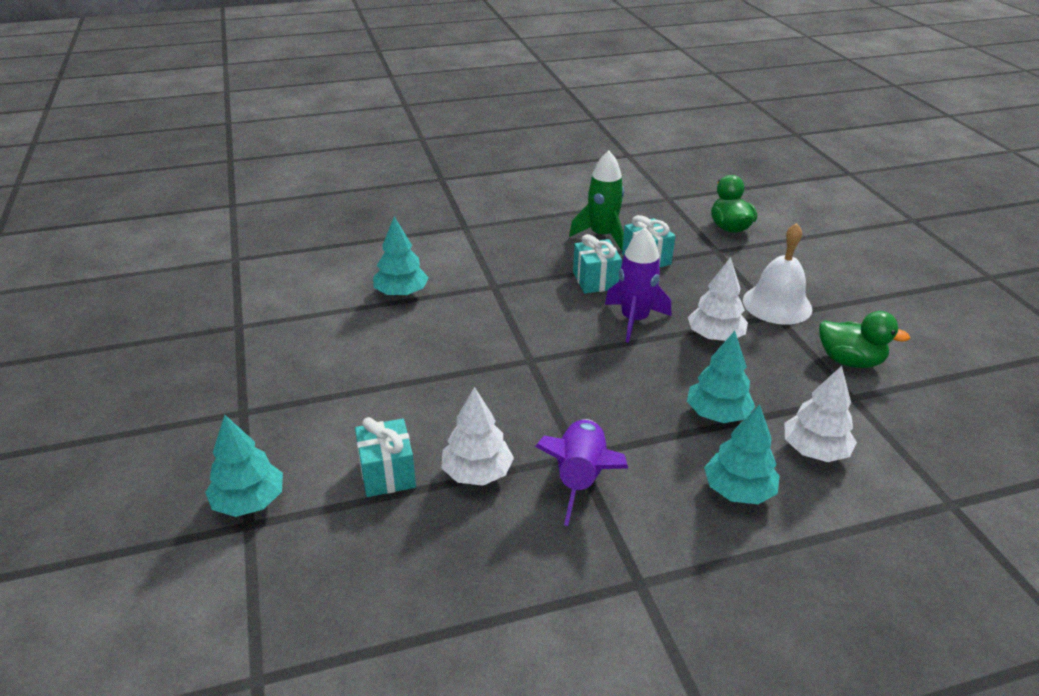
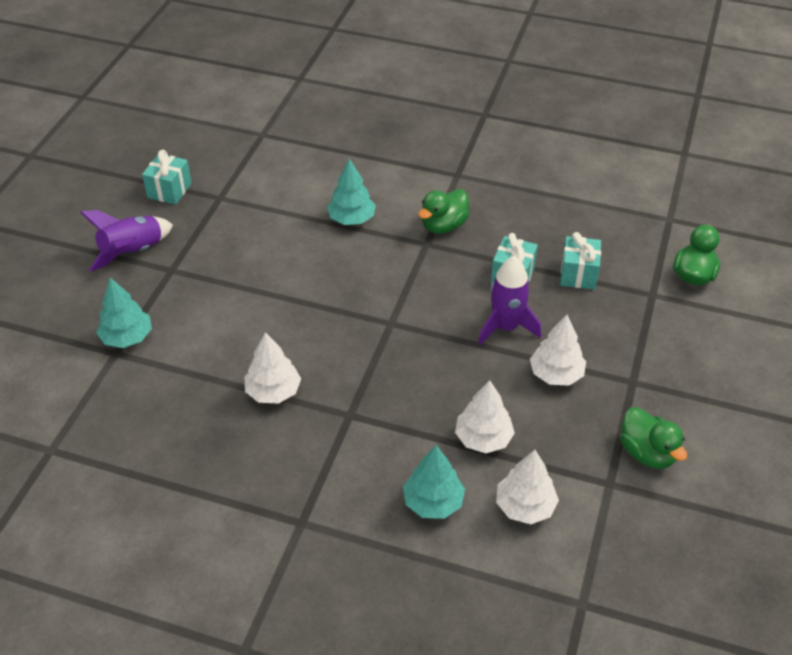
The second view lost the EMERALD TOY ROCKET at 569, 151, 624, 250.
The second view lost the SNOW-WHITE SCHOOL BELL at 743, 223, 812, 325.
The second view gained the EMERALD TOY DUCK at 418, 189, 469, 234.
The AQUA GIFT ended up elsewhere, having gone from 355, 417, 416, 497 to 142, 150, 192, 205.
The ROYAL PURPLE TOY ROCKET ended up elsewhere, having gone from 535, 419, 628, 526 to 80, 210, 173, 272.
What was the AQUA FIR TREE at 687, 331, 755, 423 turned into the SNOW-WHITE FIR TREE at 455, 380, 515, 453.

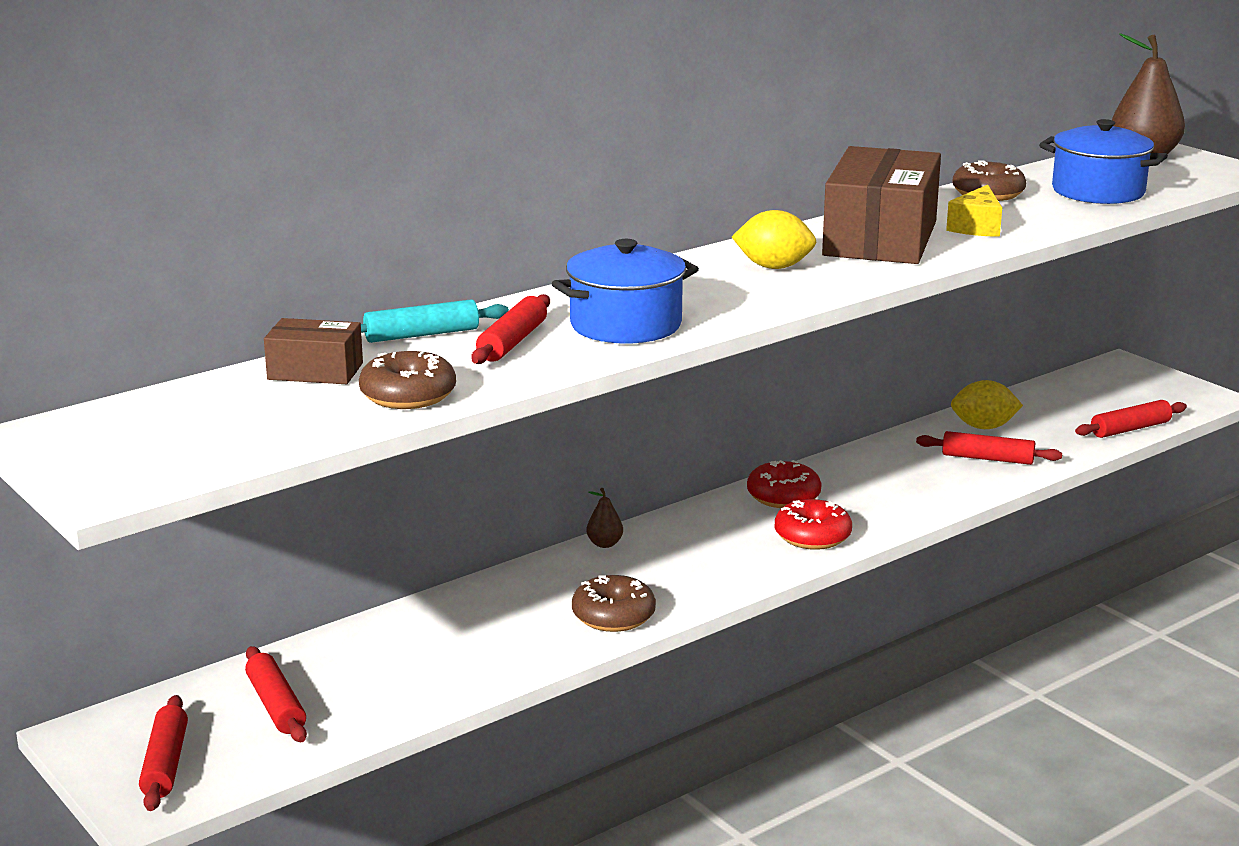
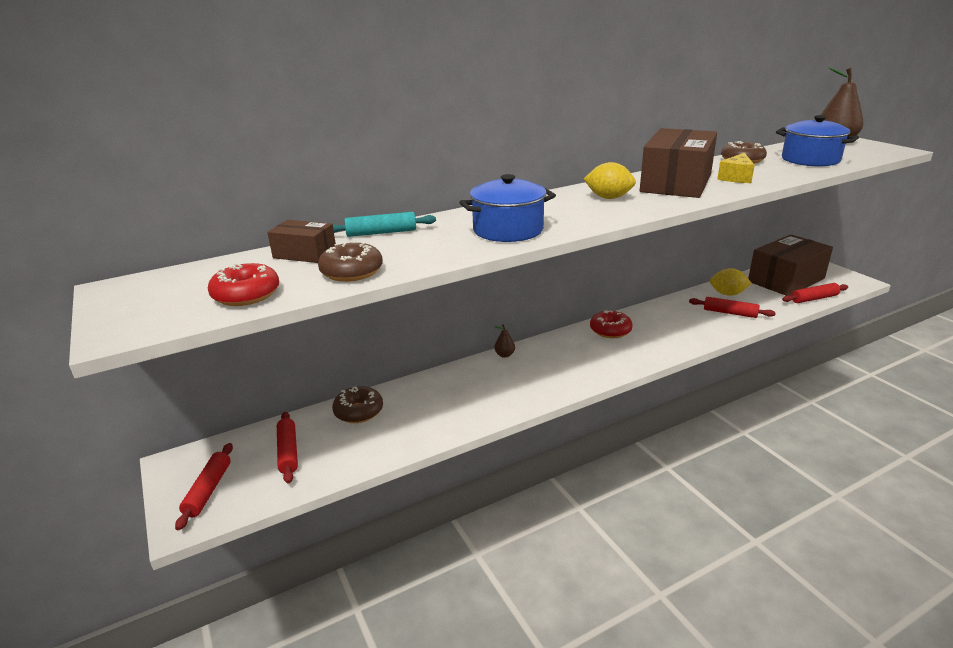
The second view lost the CRIMSON PASTRY ROLLER at 471, 294, 550, 364.
The second view gained the DARK BROWN PARCEL at 748, 234, 833, 296.
The DARK BROWN GLAZED DONUT ended up elsewhere, having gone from 572, 575, 656, 632 to 332, 386, 383, 423.
The CRIMSON GLAZED DONUT ended up elsewhere, having gone from 775, 499, 852, 550 to 208, 263, 279, 306.

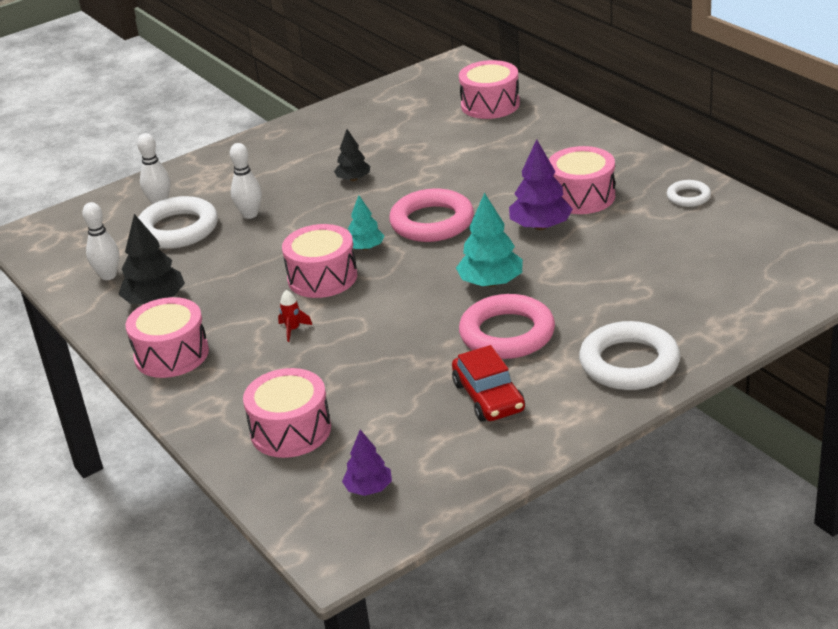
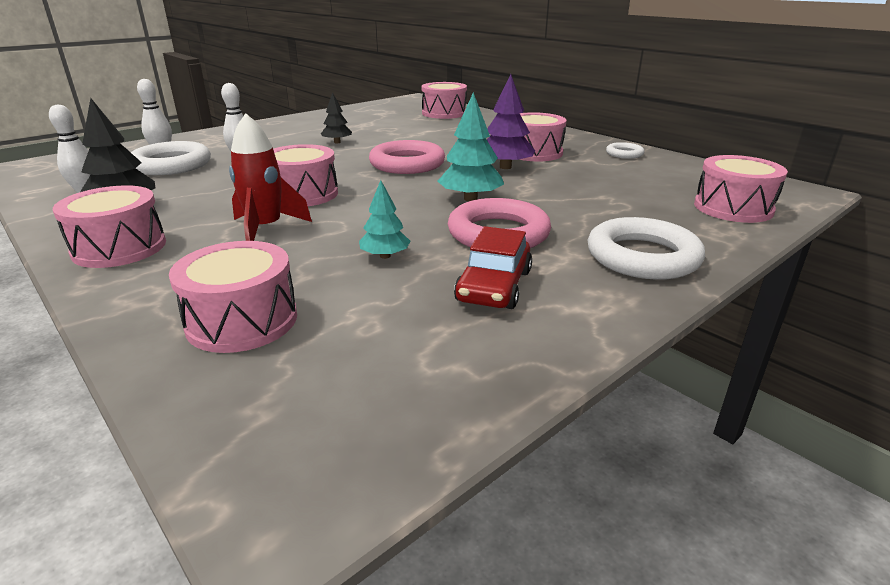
The second view lost the ROYAL PURPLE FIR TREE at 342, 430, 392, 496.
The second view gained the ROSY DRUM at 694, 155, 788, 223.
The AQUA FIR TREE ended up elsewhere, having gone from 348, 195, 385, 250 to 359, 180, 410, 259.
The CRIMSON AUTOMOBILE at 452, 345, 525, 421 ended up facing another way, 45 degrees clockwise from before.
The size of the CRIMSON TOY ROCKET at 278, 290, 312, 342 changed by a factor of 2.15.

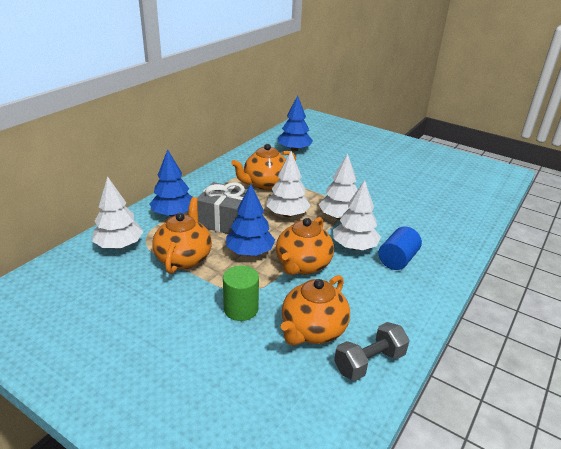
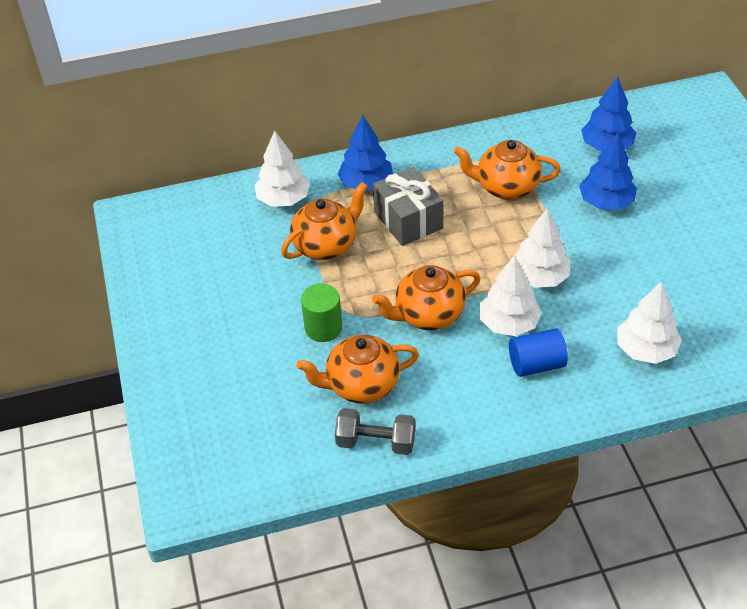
The BLUE FIR TREE ended up elsewhere, having gone from 226, 184, 275, 256 to 579, 132, 637, 210.
The SNOW-WHITE FIR TREE ended up elsewhere, having gone from 266, 151, 311, 217 to 617, 281, 682, 364.

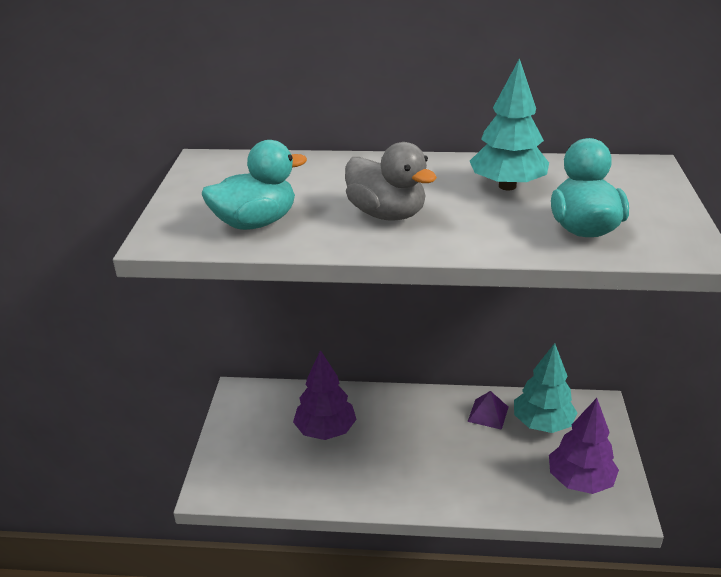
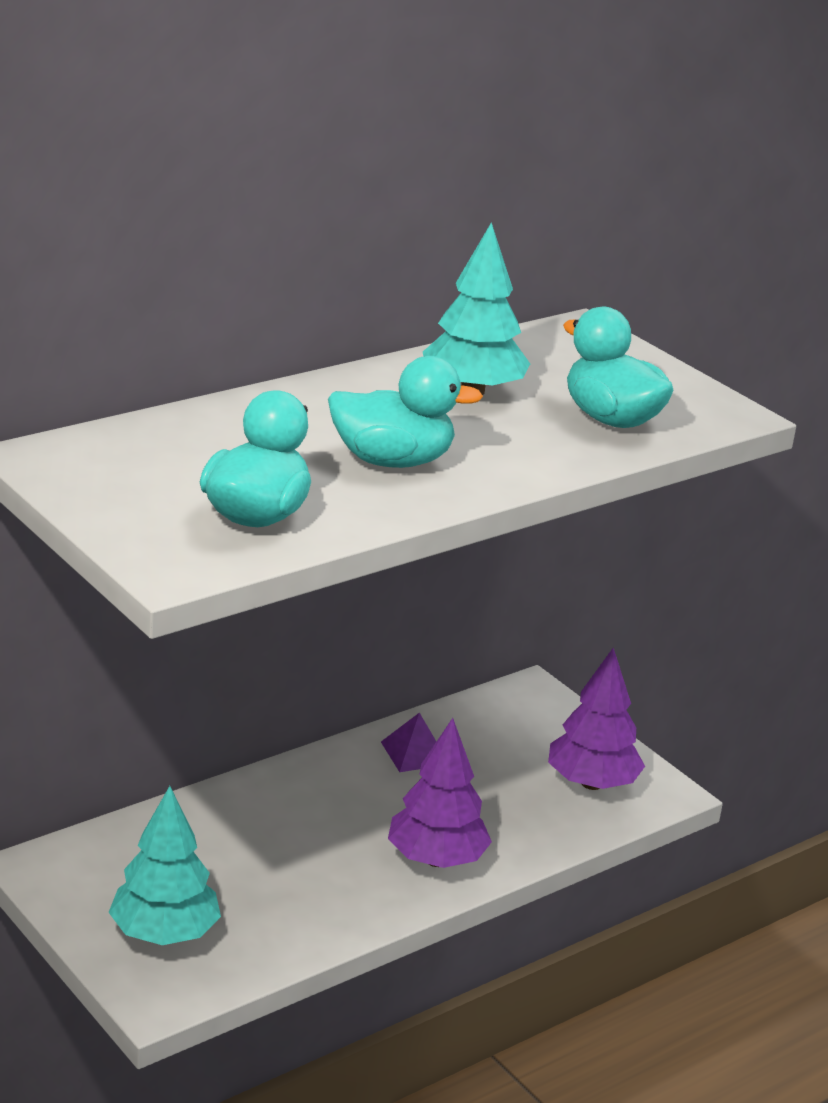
The ROYAL PURPLE FIR TREE ended up elsewhere, having gone from 293, 350, 357, 440 to 388, 718, 492, 868.
The AQUA FIR TREE ended up elsewhere, having gone from 514, 343, 577, 433 to 108, 786, 221, 945.
What was the GREY TOY DUCK at 345, 142, 437, 221 turned into the AQUA TOY DUCK at 328, 356, 483, 468.

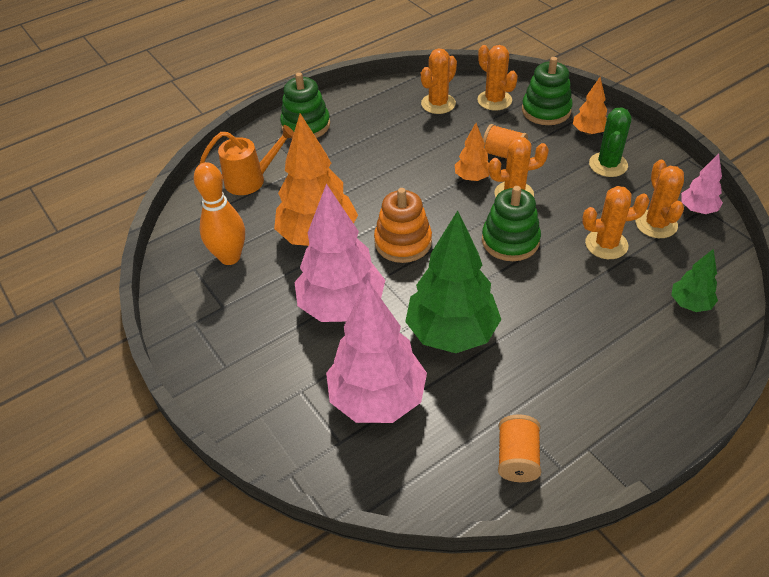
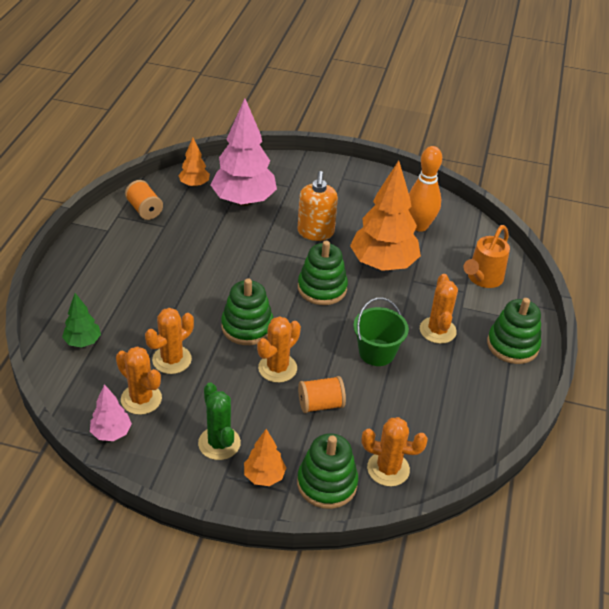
The second view lost the EMERALD FIR TREE at 405, 210, 501, 353.
The second view gained the EMERALD PAIL at 353, 298, 409, 366.
The ORANGE-COLOURED SAGUARO CACTUS ended up elsewhere, having gone from 421, 48, 457, 114 to 420, 274, 458, 344.
The ORANGE-COLOURED FIR TREE ended up elsewhere, having gone from 455, 123, 489, 181 to 178, 138, 210, 187.
Where the ROSY FIR TREE stood at 294, 184, 385, 322, the ORANGE-COLOURED SOAP PUMP came to stand at 298, 171, 338, 241.
What was the ORANGE-COLOURED STACKING RINGS at 374, 188, 432, 263 turned into the EMERALD STACKING RINGS at 298, 241, 348, 305.

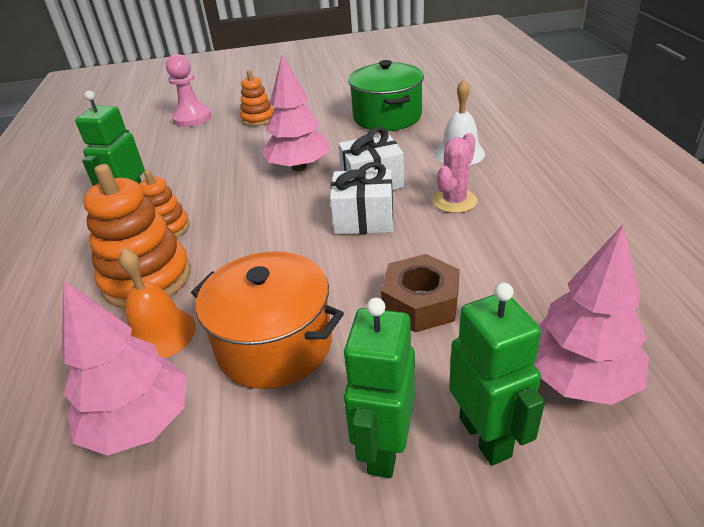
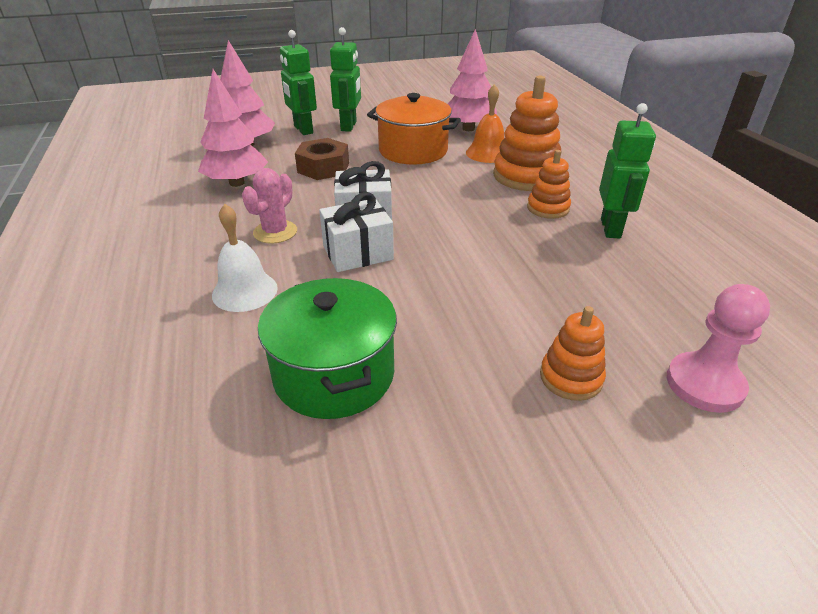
The ROSY FIR TREE ended up elsewhere, having gone from 262, 55, 330, 171 to 198, 69, 268, 187.

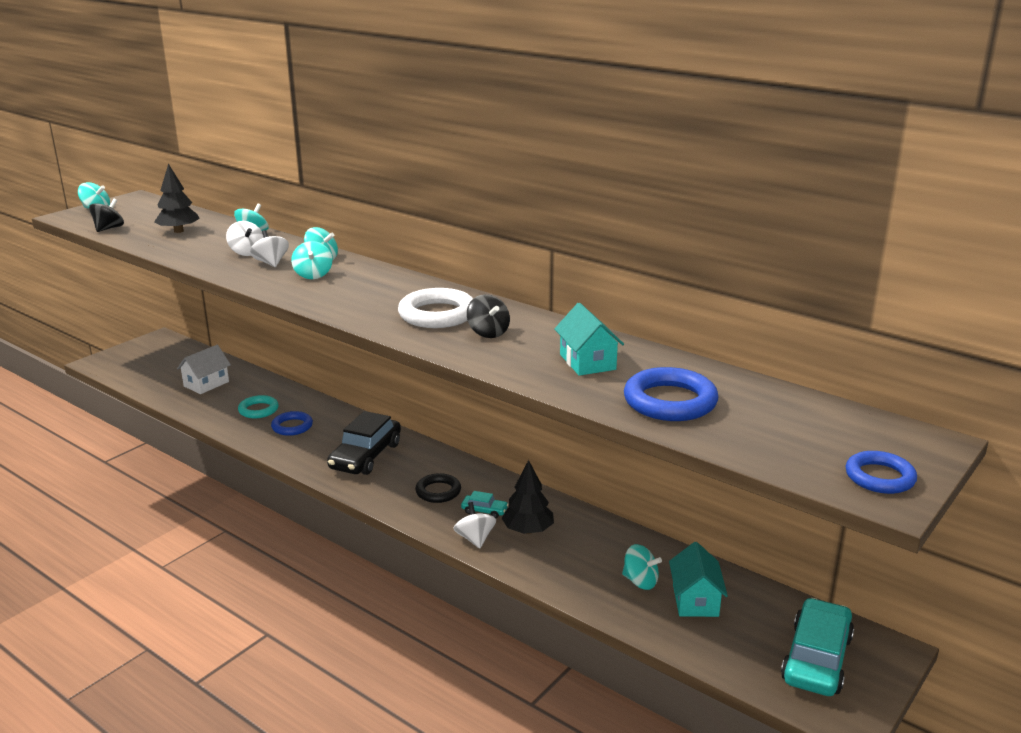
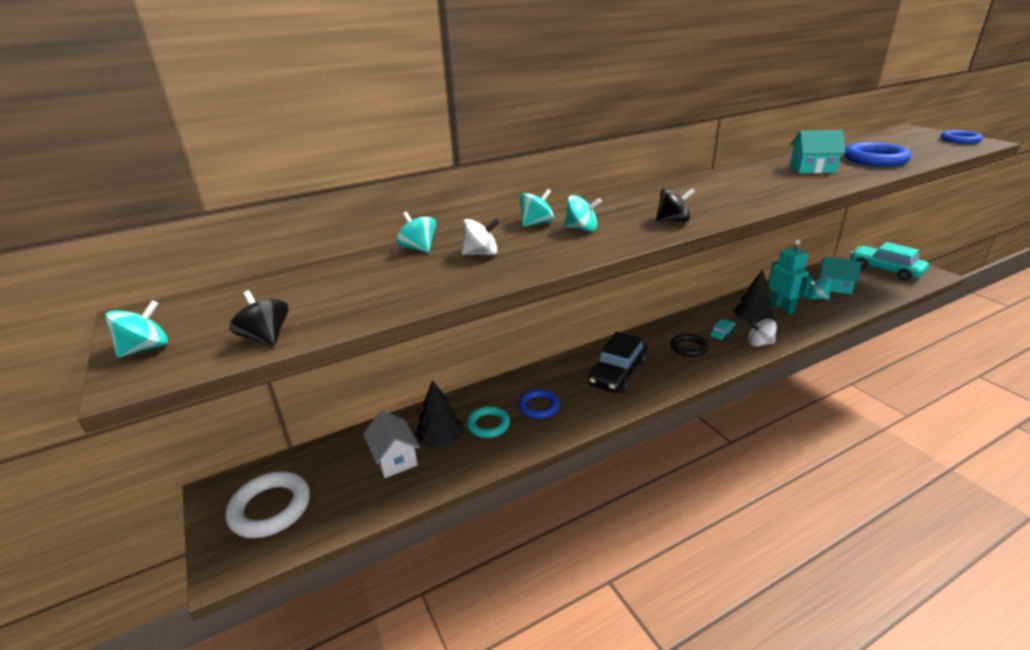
The second view lost the SNOW-WHITE WHIRLIGIG at 250, 230, 289, 267.
The second view gained the AQUA TOY ROBOT at 768, 239, 812, 314.
The EBONY FIR TREE ended up elsewhere, having gone from 154, 164, 200, 233 to 415, 380, 464, 448.
The SNOW-WHITE RING ended up elsewhere, having gone from 398, 288, 473, 328 to 225, 471, 310, 538.
The EBONY WHIRLIGIG ended up elsewhere, having gone from 467, 294, 510, 338 to 656, 188, 695, 222.
The EBONY AUTOMOBILE at 327, 411, 401, 475 ended up facing another way, 75 degrees clockwise from before.
The AQUA WHIRLIGIG at 622, 544, 662, 590 ended up facing another way, 120 degrees counterclockwise from before.

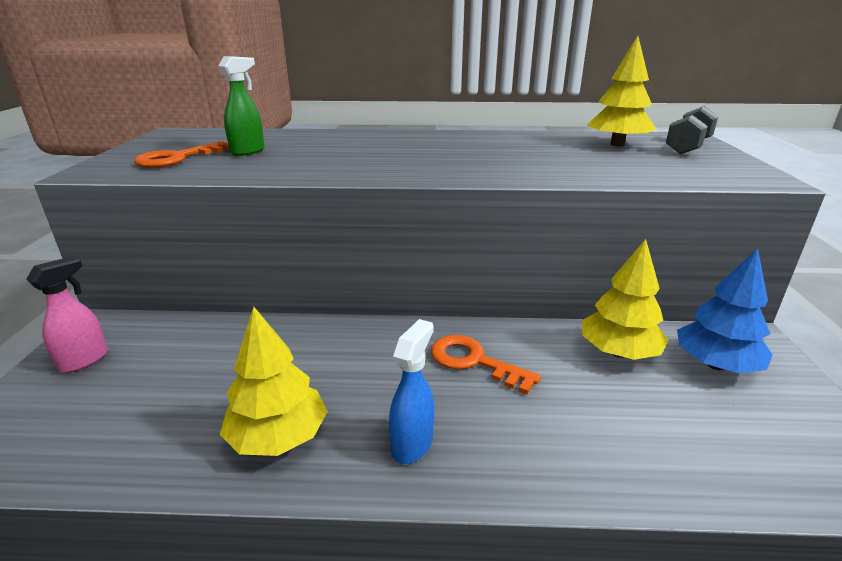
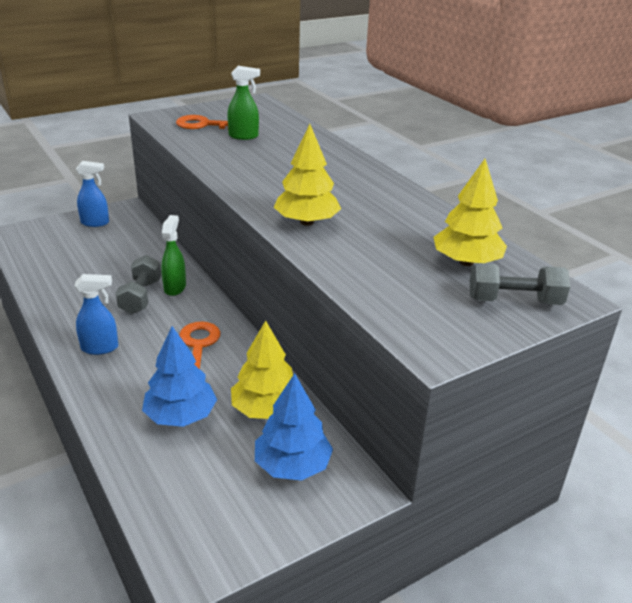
The second view gained the GREY DUMBBELL at 116, 255, 162, 314.
The second view gained the BLUE FIR TREE at 142, 326, 217, 427.
The second view gained the EMERALD SPRAY BOTTLE at 161, 215, 186, 296.
The GOLDEN FIR TREE ended up elsewhere, having gone from 220, 307, 328, 456 to 274, 124, 341, 226.
What was the ROSY SPRAY BOTTLE at 26, 256, 108, 373 turned into the BLUE SPRAY BOTTLE at 76, 161, 109, 227.

